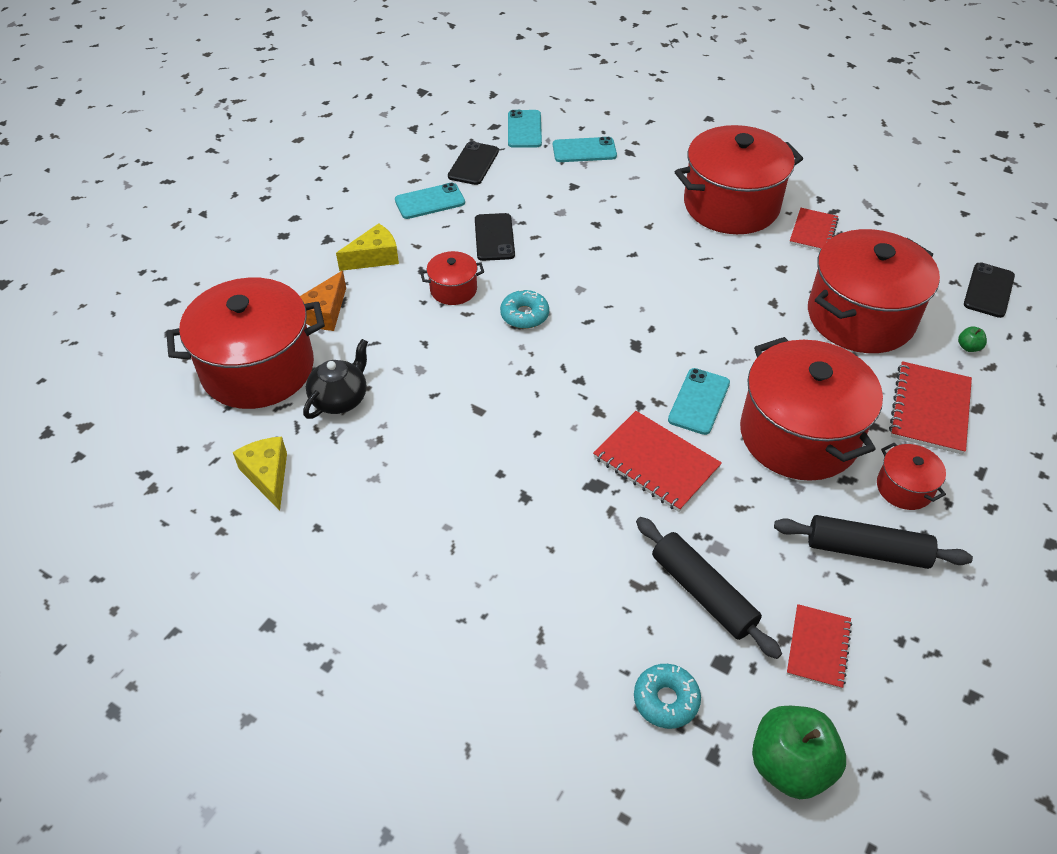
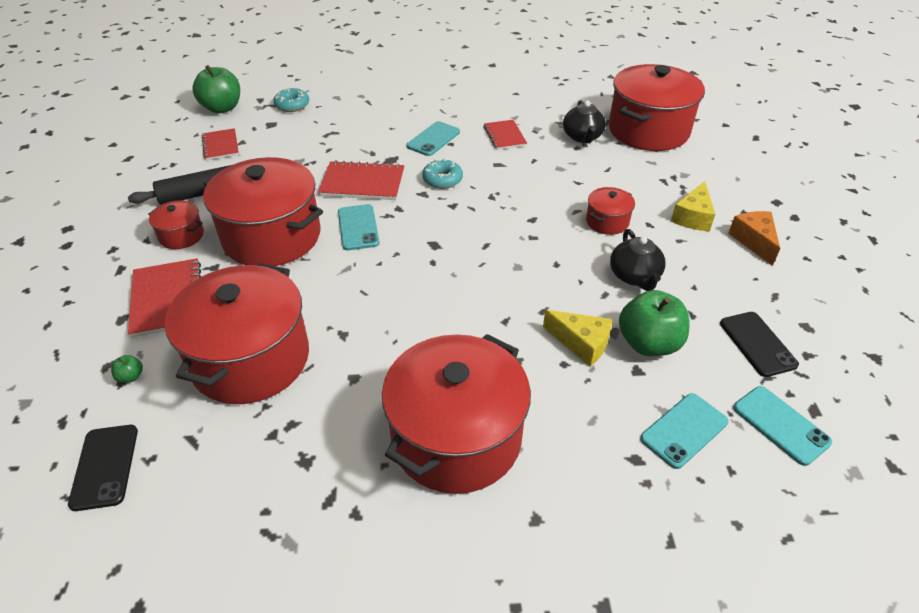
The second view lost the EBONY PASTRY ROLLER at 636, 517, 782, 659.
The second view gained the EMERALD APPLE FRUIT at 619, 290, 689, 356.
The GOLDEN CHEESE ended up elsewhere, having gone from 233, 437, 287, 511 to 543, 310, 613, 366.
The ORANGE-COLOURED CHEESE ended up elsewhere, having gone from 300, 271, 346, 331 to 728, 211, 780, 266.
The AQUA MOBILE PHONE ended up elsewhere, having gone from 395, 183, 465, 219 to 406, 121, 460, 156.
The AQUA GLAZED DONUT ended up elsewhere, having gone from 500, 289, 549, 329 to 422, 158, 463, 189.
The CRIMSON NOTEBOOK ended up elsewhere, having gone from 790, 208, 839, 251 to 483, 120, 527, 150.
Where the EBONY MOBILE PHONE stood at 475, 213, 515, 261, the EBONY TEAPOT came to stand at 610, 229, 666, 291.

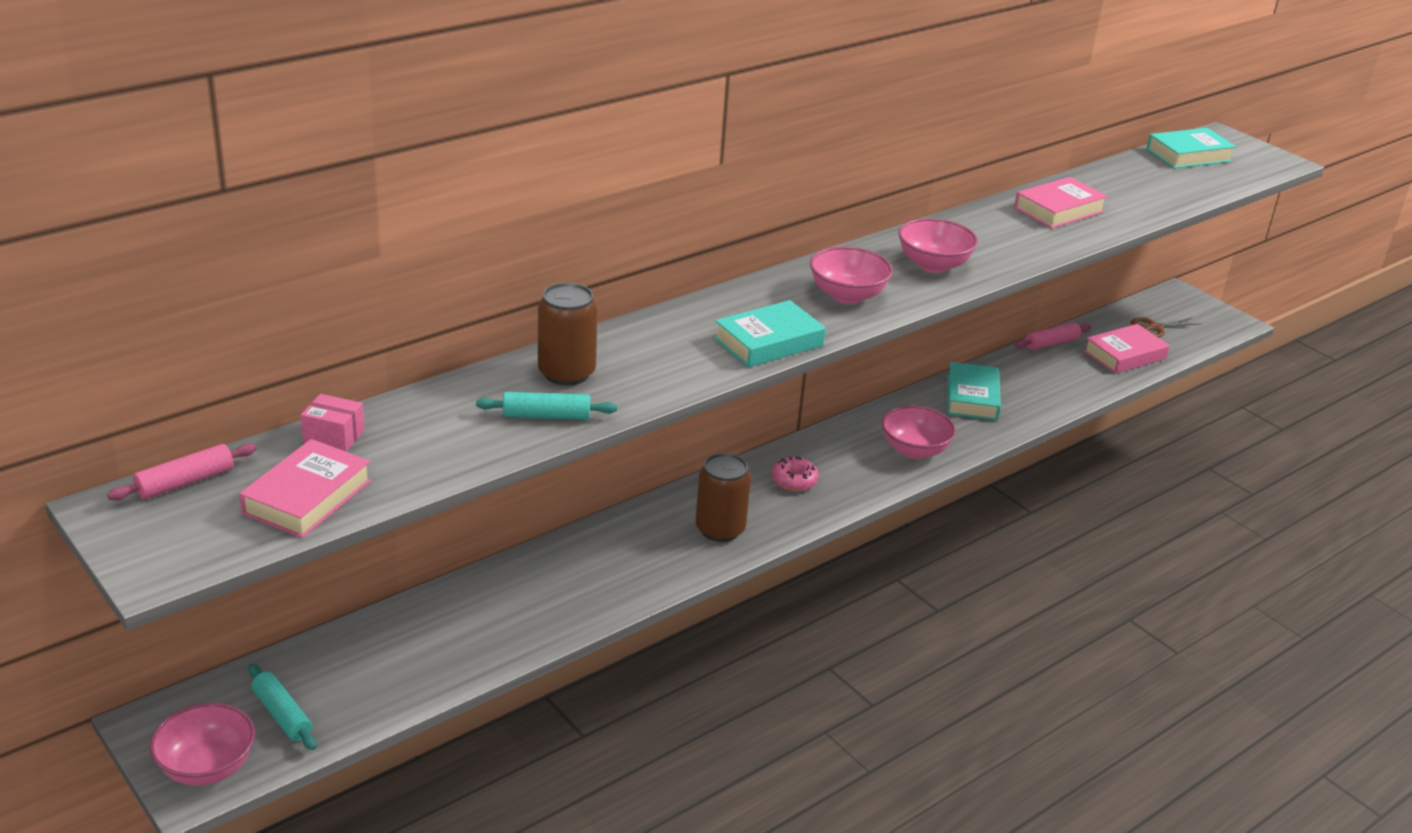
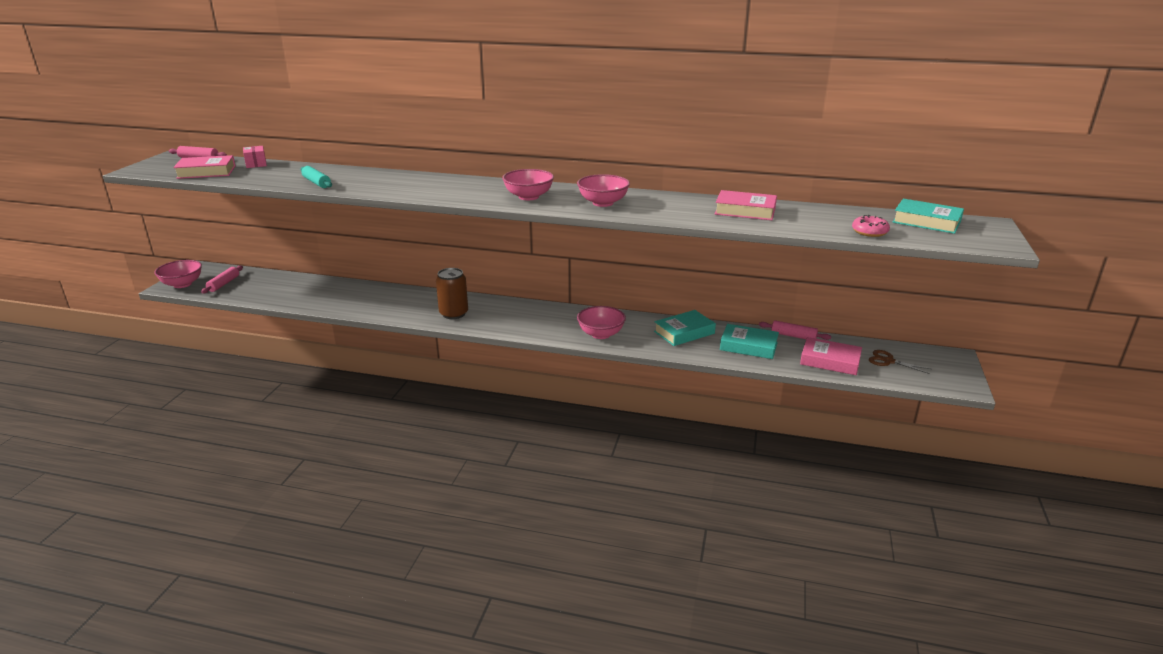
The second view lost the DARK BROWN SODA CAN at 538, 282, 598, 385.
The AQUA HARDBACK ended up elsewhere, having gone from 714, 300, 826, 367 to 720, 324, 779, 359.
The ROSY GLAZED DONUT ended up elsewhere, having gone from 771, 456, 819, 492 to 852, 215, 890, 237.
What was the AQUA PASTRY ROLLER at 248, 664, 317, 750 turned into the ROSY PASTRY ROLLER at 201, 266, 243, 294.

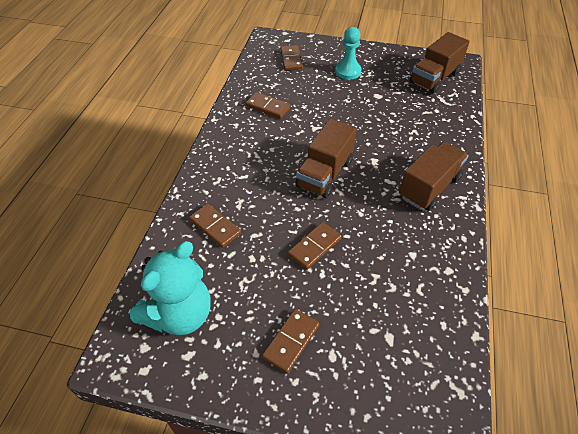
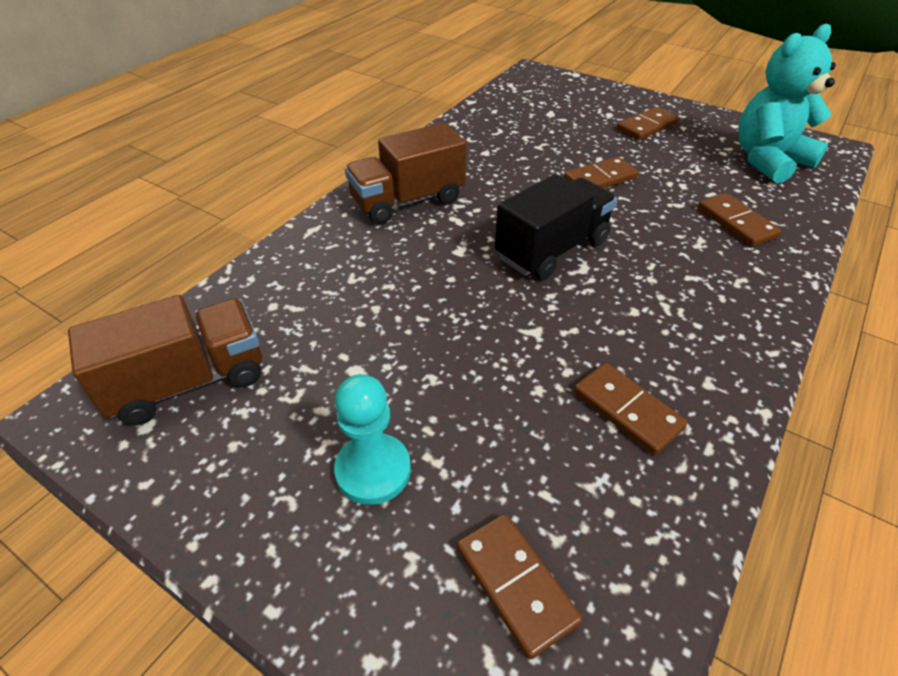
What was the DARK BROWN TOY TRUCK at 296, 118, 357, 198 turned into the EBONY TOY TRUCK at 495, 174, 617, 280.
The DARK BROWN DOMINO at 280, 45, 303, 71 ended up facing another way, 45 degrees counterclockwise from before.

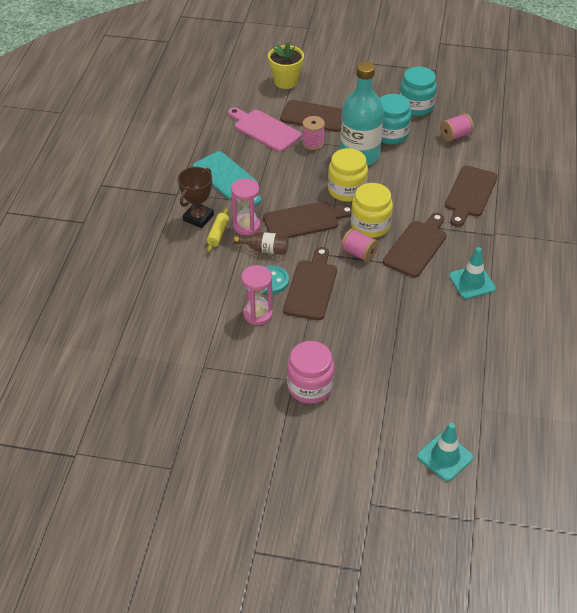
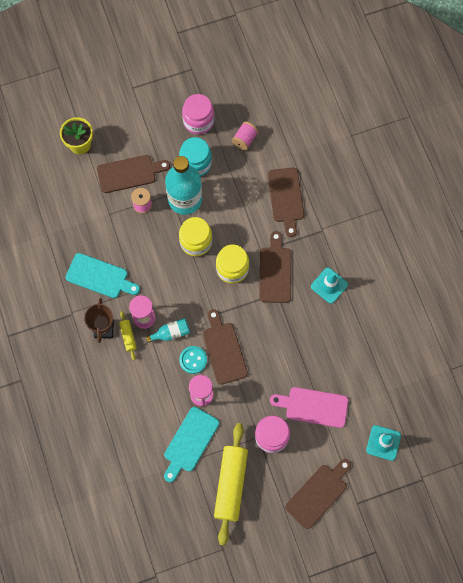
The second view lost the ROSY BOBBIN at 341, 228, 378, 262.
The second view gained the AQUA BREAD BOARD at 164, 407, 219, 482.
The second view gained the GOLDEN PASTRY ROLLER at 214, 423, 248, 546.
The ROSY BREAD BOARD ended up elsewhere, having gone from 228, 107, 301, 152 to 270, 387, 348, 428.
The DARK BROWN BREAD BOARD ended up elsewhere, having gone from 263, 201, 352, 238 to 285, 459, 351, 529.
What was the DARK BROWN FLASK at 234, 232, 289, 255 turned into the AQUA FLASK at 146, 318, 190, 343.
What was the AQUA JAM JAR at 399, 67, 437, 116 turned into the ROSY JAM JAR at 182, 94, 214, 134.

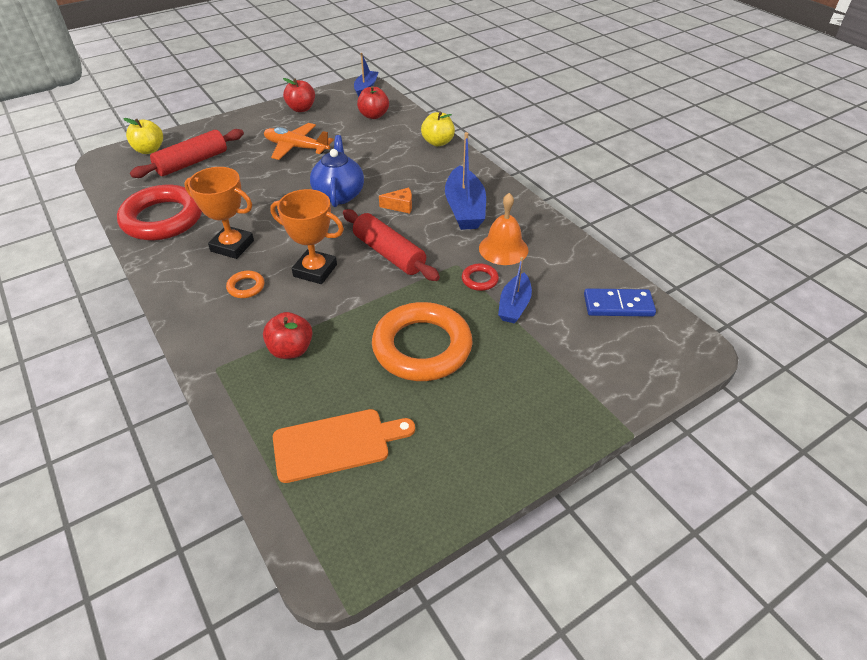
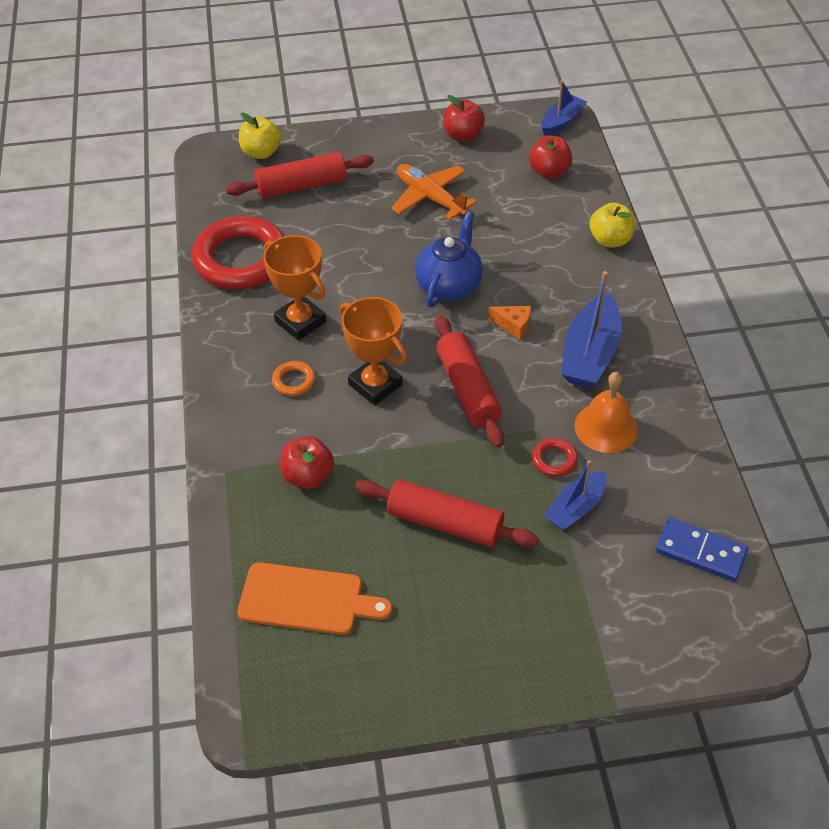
Where the ORANGE-COLOURED RING stood at 372, 302, 473, 381, the CRIMSON PASTRY ROLLER came to stand at 355, 480, 539, 547.

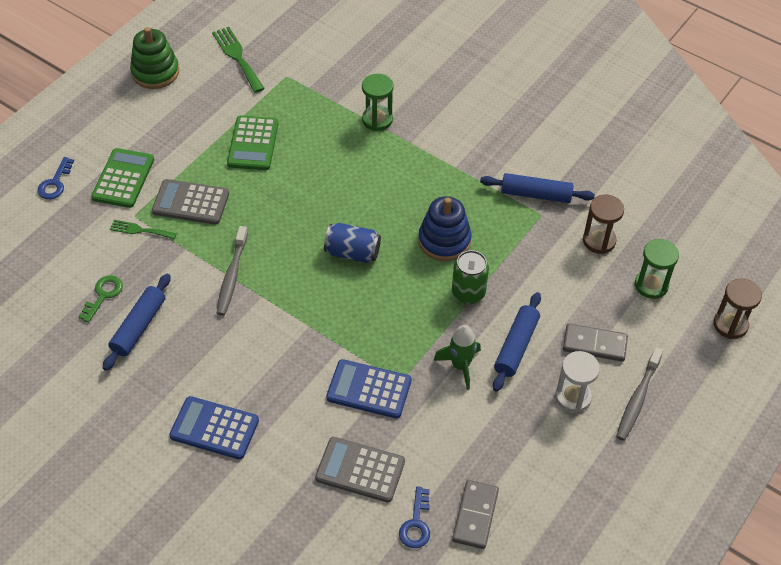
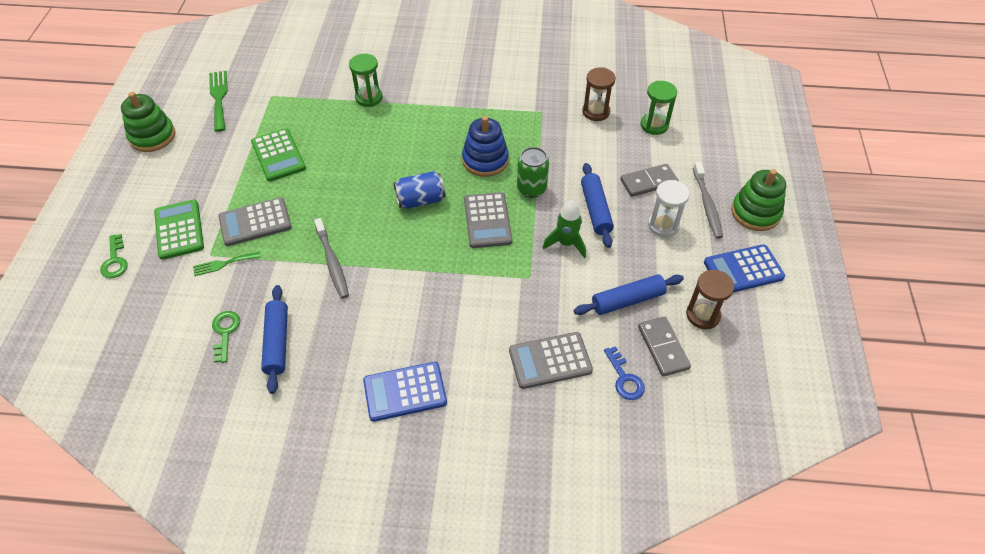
The second view gained the GREY POCKET CALCULATOR at 464, 192, 512, 248.
The second view gained the EMERALD STACKING RINGS at 731, 169, 786, 231.
The BLUE POCKET CALCULATOR ended up elsewhere, having gone from 326, 359, 412, 419 to 704, 244, 785, 292.
The BLUE PASTRY ROLLER ended up elsewhere, having gone from 480, 173, 595, 203 to 574, 275, 684, 315.
The DARK BROWN HOURGLASS ended up elsewhere, having gone from 713, 278, 762, 339 to 686, 270, 734, 329.
What was the BLUE KEY at 38, 157, 74, 199 turned into the EMERALD KEY at 100, 234, 128, 278.
The EMERALD TABLE FORK at 212, 27, 265, 93 ended up facing another way, 45 degrees clockwise from before.

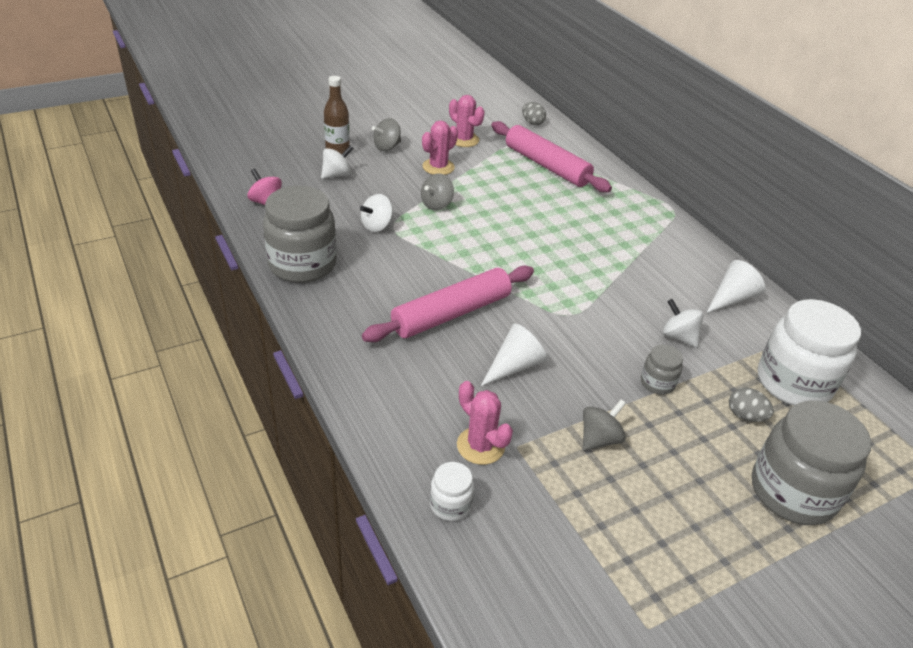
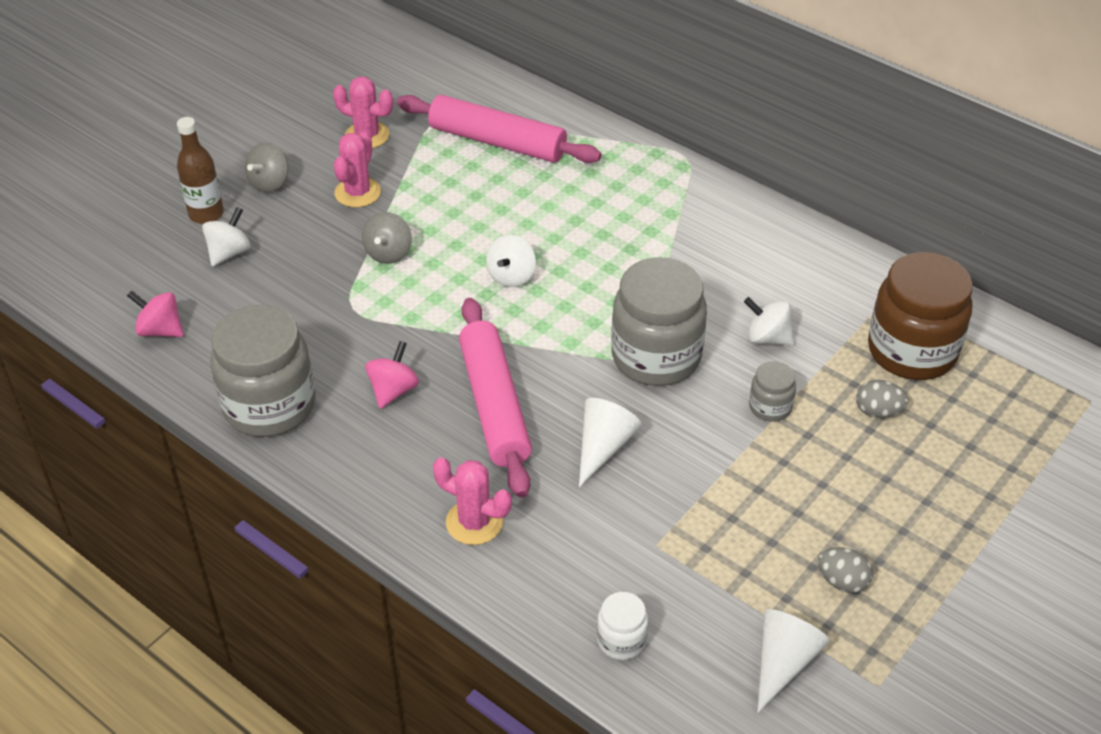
The second view lost the GREY WHIRLIGIG at 583, 399, 626, 451.
The second view gained the ROSY WHIRLIGIG at 365, 341, 419, 409.
The SNOW-WHITE WHIRLIGIG ended up elsewhere, having gone from 360, 194, 393, 232 to 486, 235, 536, 287.
The ROSY SAGUARO CACTUS ended up elsewhere, having gone from 457, 381, 513, 465 to 433, 457, 512, 545.
The GREY EGG ended up elsewhere, having gone from 522, 102, 546, 125 to 817, 547, 873, 593.
The SNOW-WHITE SOLID CONE ended up elsewhere, having gone from 706, 260, 765, 313 to 757, 609, 830, 713.
The GREY JAM JAR ended up elsewhere, having gone from 752, 400, 871, 525 to 611, 258, 707, 386.
What was the SNOW-WHITE JAM JAR at 758, 299, 861, 406 turned into the DARK BROWN JAM JAR at 868, 252, 973, 380.
The ROSY PASTRY ROLLER at 362, 266, 534, 342 ended up facing another way, 45 degrees counterclockwise from before.

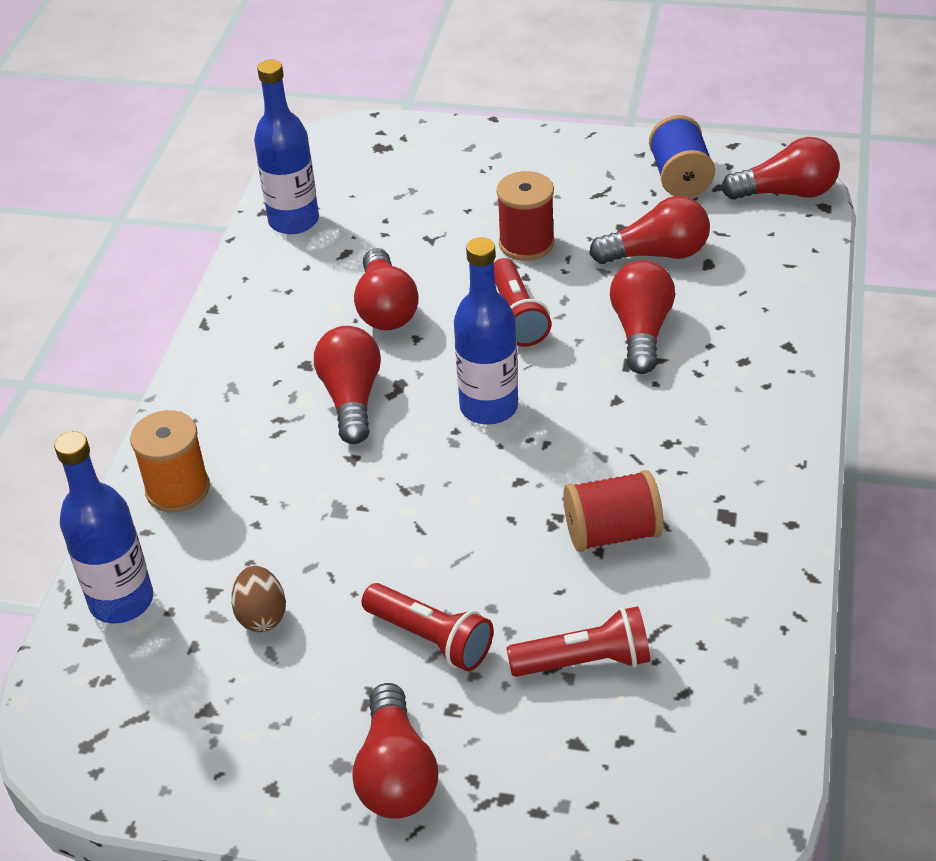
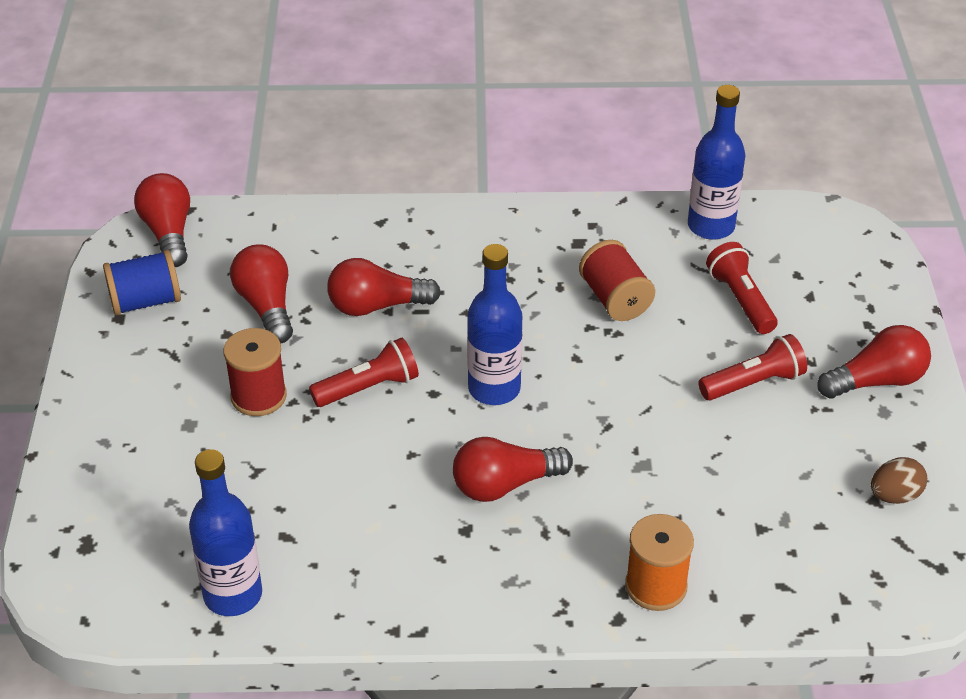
The second view lost the CRIMSON LIGHTBULB at 354, 249, 419, 330.
The BLUE FLASK ended up elsewhere, having gone from 54, 431, 153, 623 to 688, 85, 745, 240.
The DARK BROWN EGG ended up elsewhere, having gone from 231, 566, 286, 632 to 871, 457, 927, 504.
The CRIMSON POCKET TORCH at 362, 583, 493, 671 ended up facing another way, 45 degrees clockwise from before.

